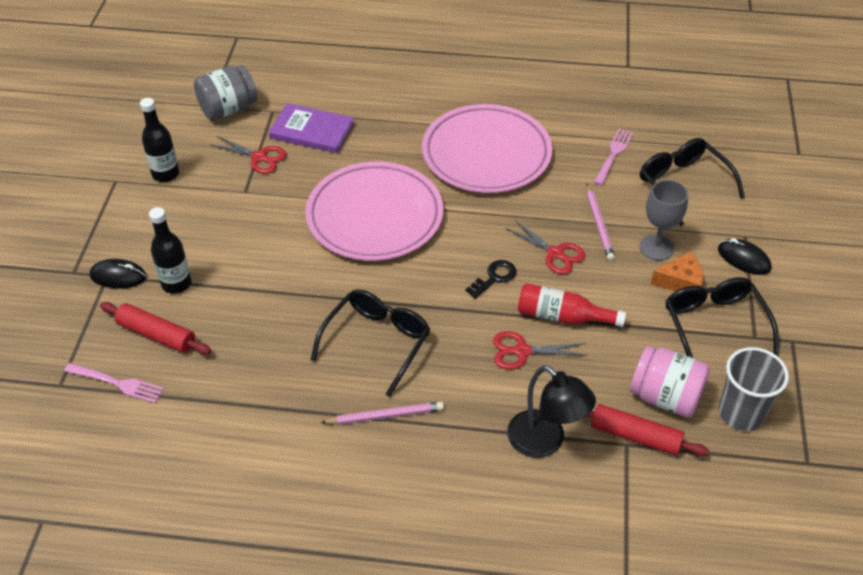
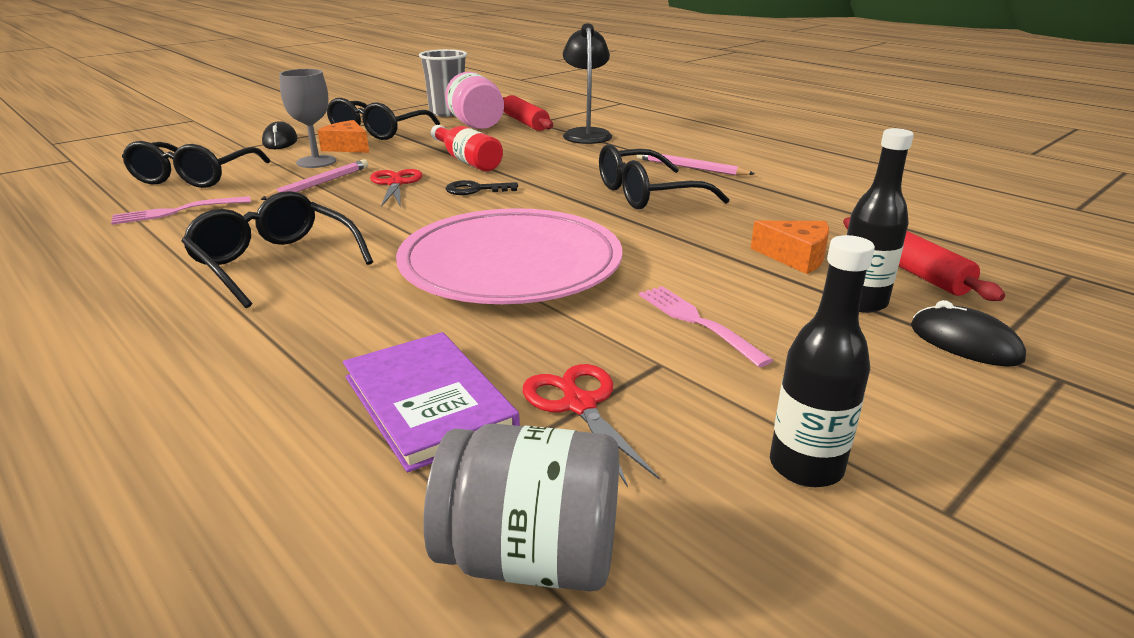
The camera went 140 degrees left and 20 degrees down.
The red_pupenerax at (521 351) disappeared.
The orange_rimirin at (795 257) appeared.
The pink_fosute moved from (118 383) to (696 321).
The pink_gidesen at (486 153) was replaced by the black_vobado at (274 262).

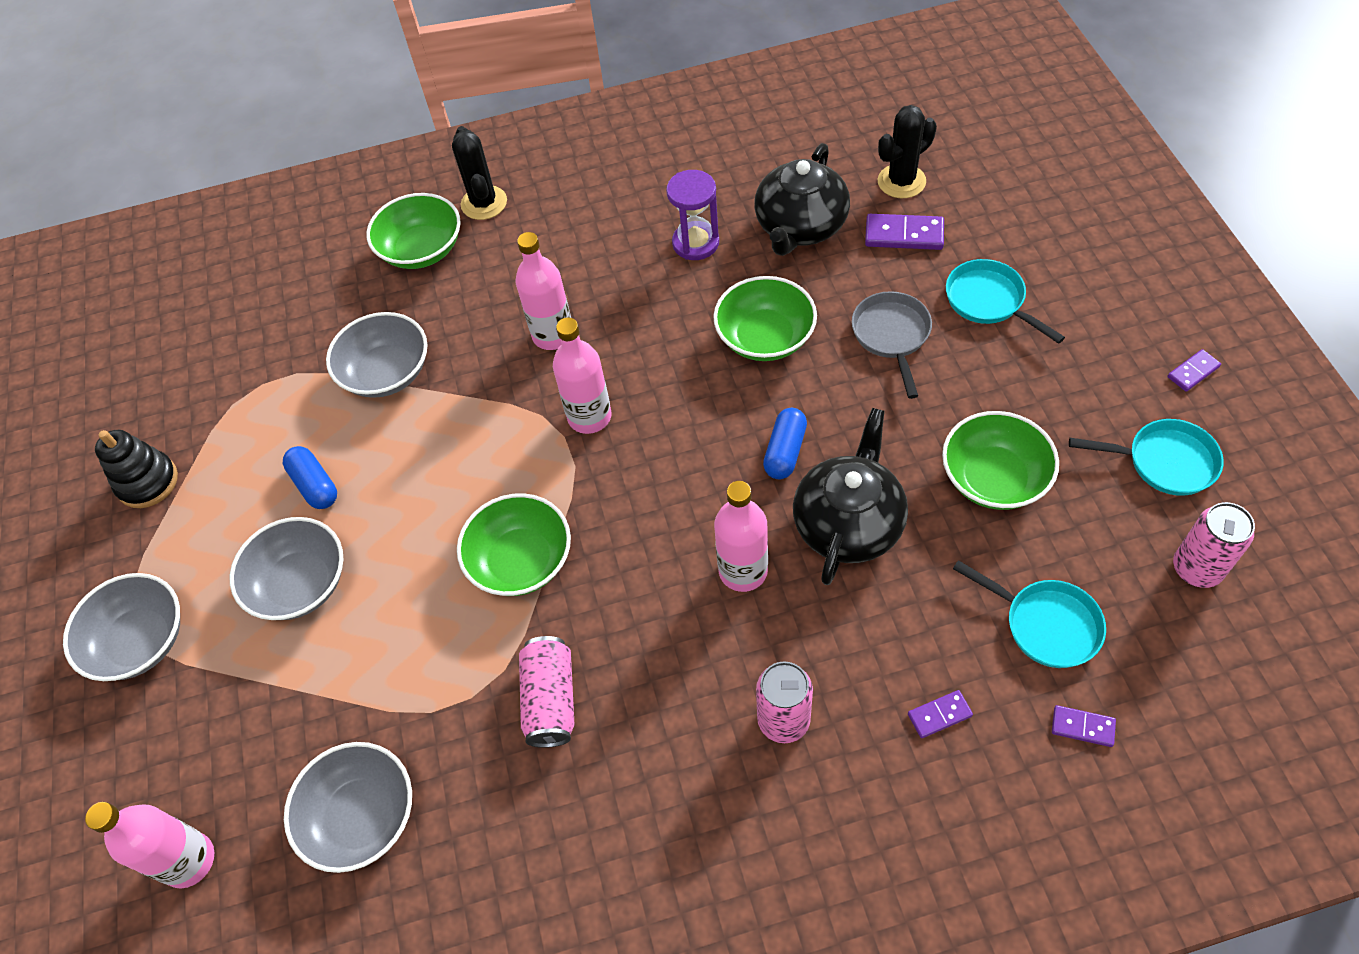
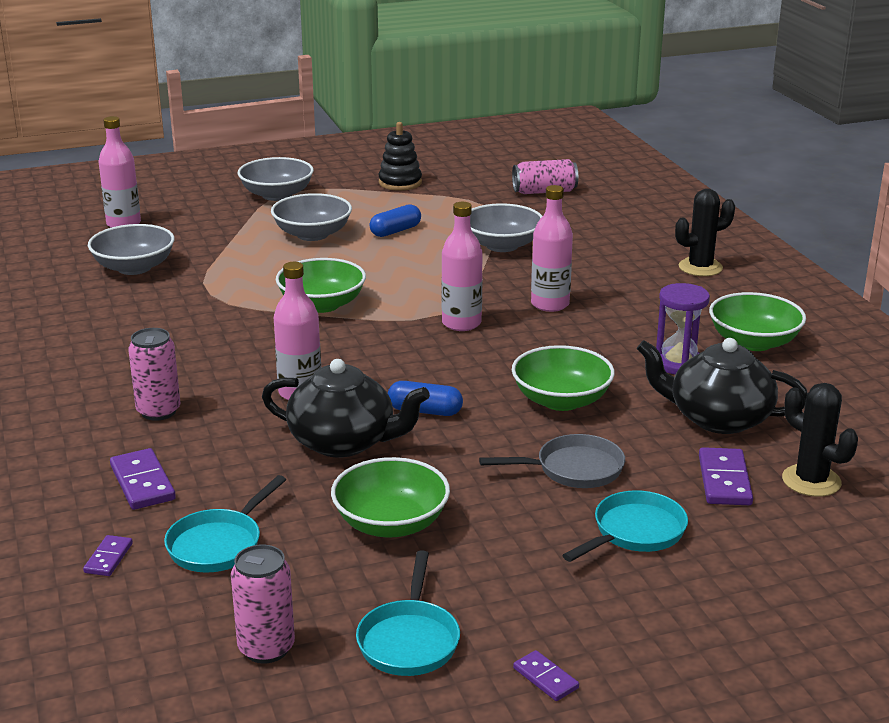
The camera went 80 degrees right and 30 degrees down.
The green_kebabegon moved from (422 249) to (753 342).
The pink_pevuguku moved from (550 700) to (544 191).
The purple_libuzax at (939 715) changed to 1.70 times the size.

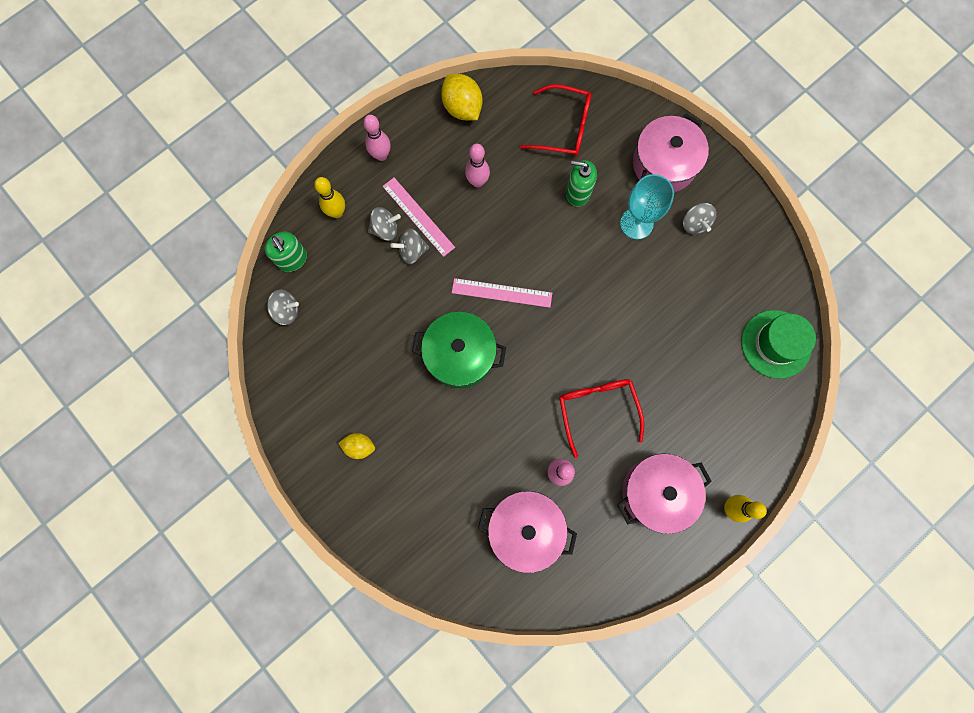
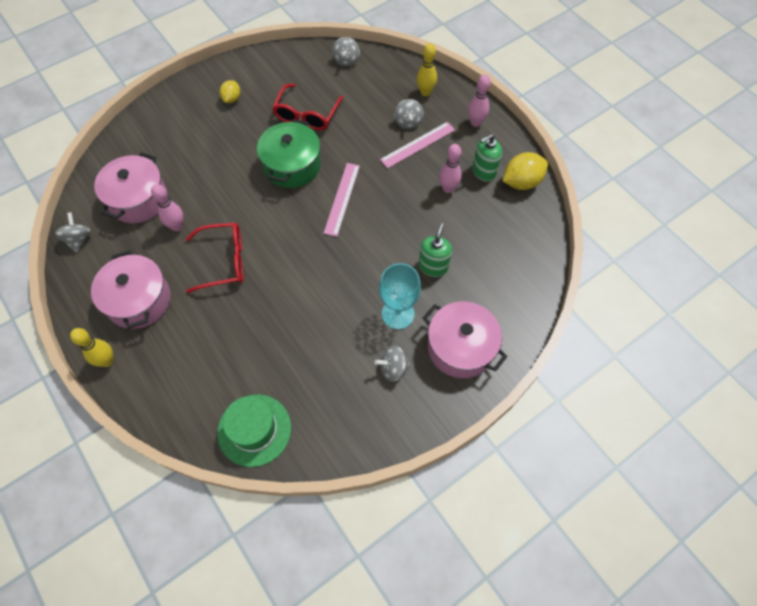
The camera went 95 degrees right and 15 degrees down.
The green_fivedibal moved from (292 259) to (483 171).
The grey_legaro moved from (412 251) to (79 239).
The red_vobado moved from (563 128) to (307 114).

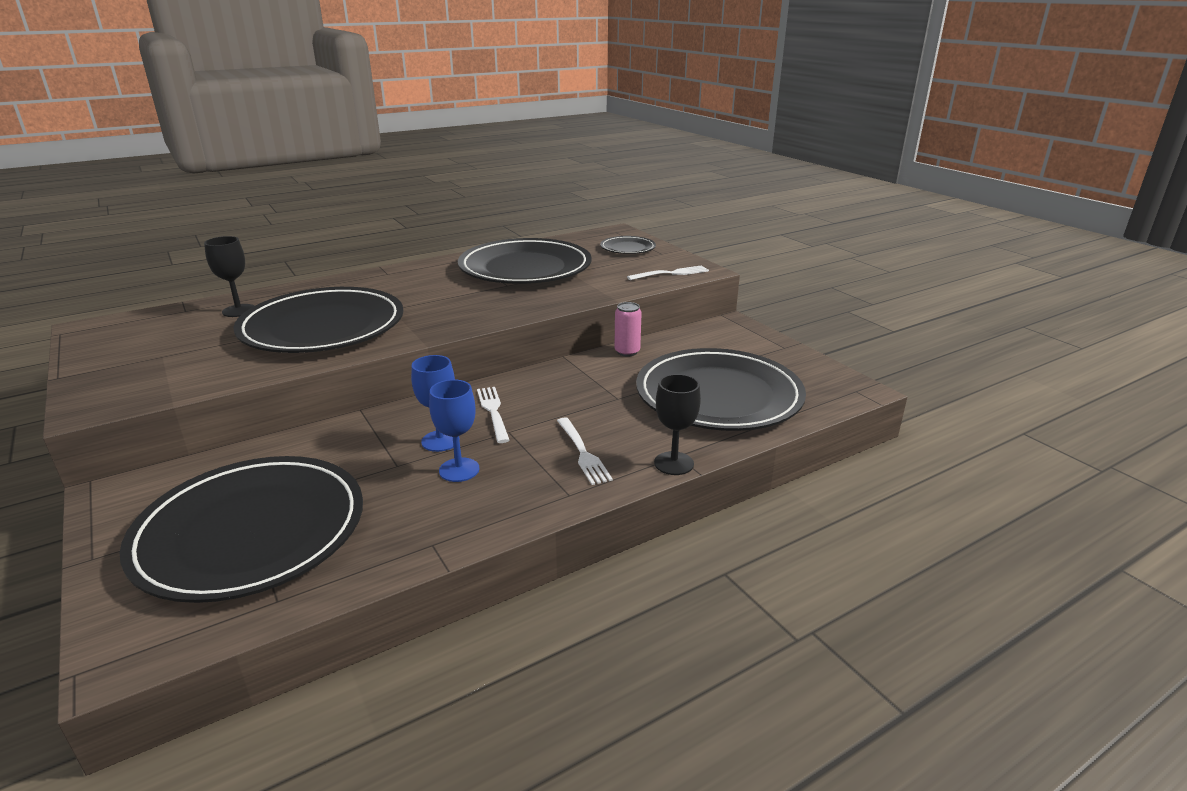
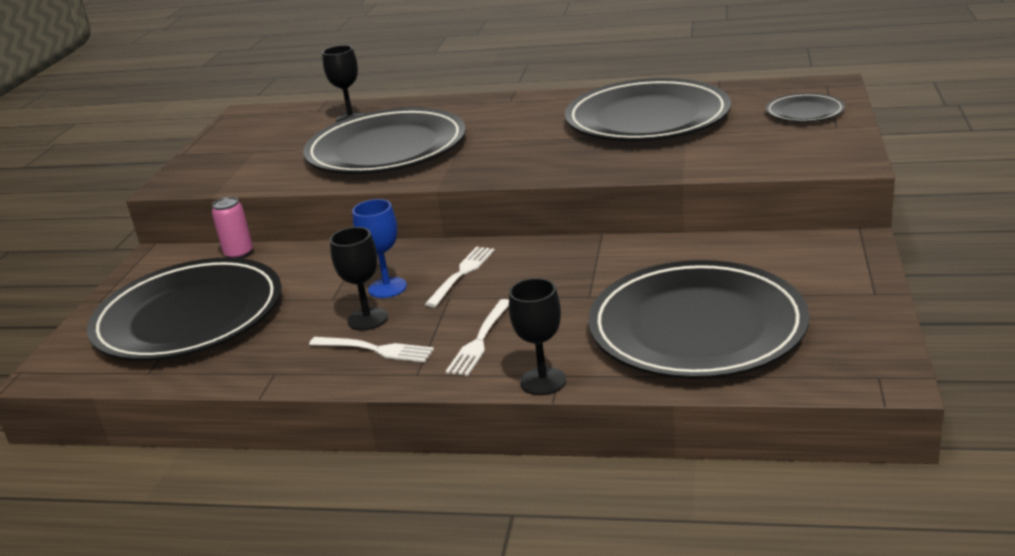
The camera went 45 degrees right and 0 degrees up.
The pink_pevuguku moved from (627 352) to (239 253).
The white_fosute moved from (671 273) to (375 349).
The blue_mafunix at (459 470) became the black_mafunix at (367 319).

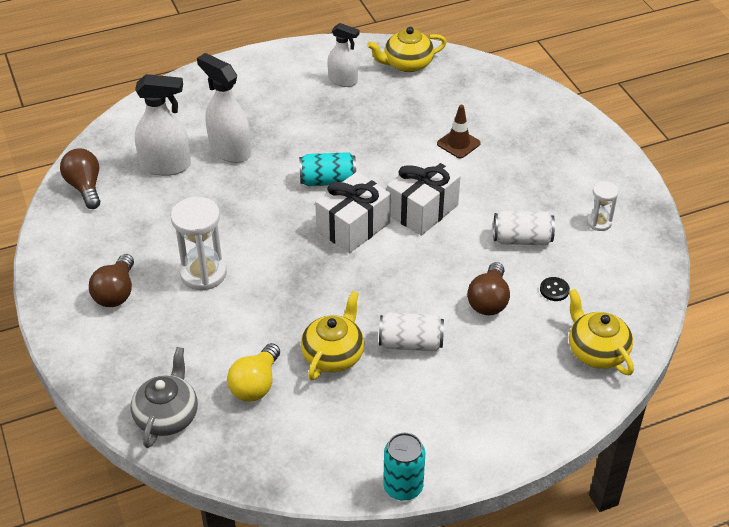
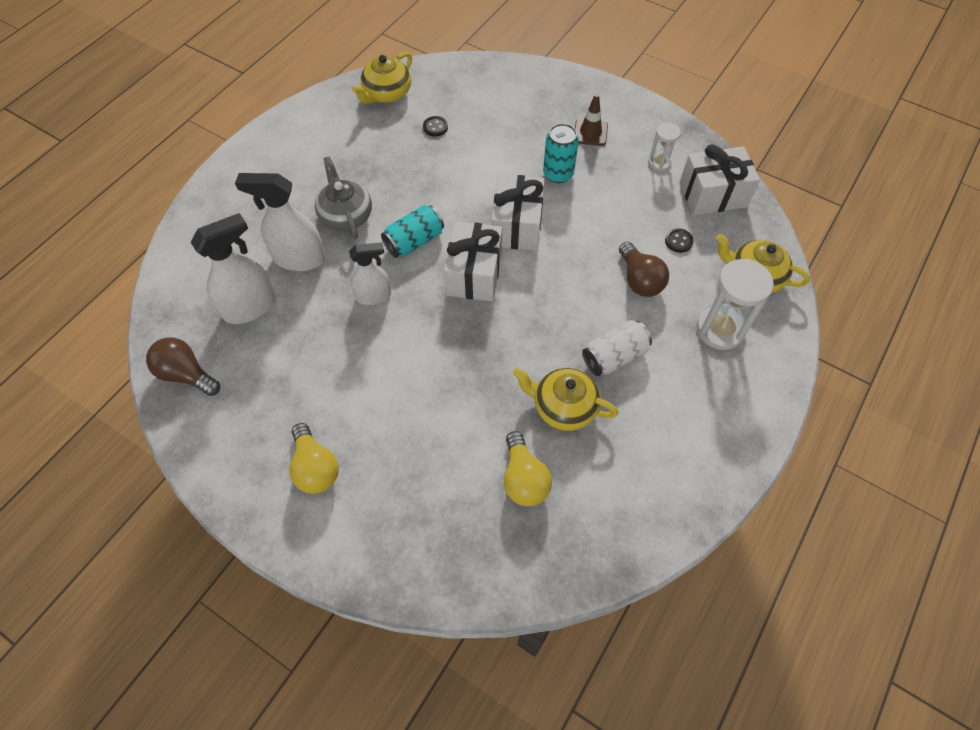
The camera went 35 degrees left and 15 degrees up.
The white_pevuguku at (522 239) disappeared.
The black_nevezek at (435 127) appeared.
The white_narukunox at (713 195) appeared.
The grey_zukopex moved from (167 416) to (346 215).
The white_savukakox moved from (203 273) to (720 330).
The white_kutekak moved from (343 81) to (373 296).
The turquoise_pevuguku moved from (403 487) to (558 174).
The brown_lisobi moved from (458 143) to (590 132).
The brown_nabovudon at (116 292) became the yellow_nabovudon at (315 468).
The yellow_zukopex at (333 355) turned 60 degrees counterclockwise.

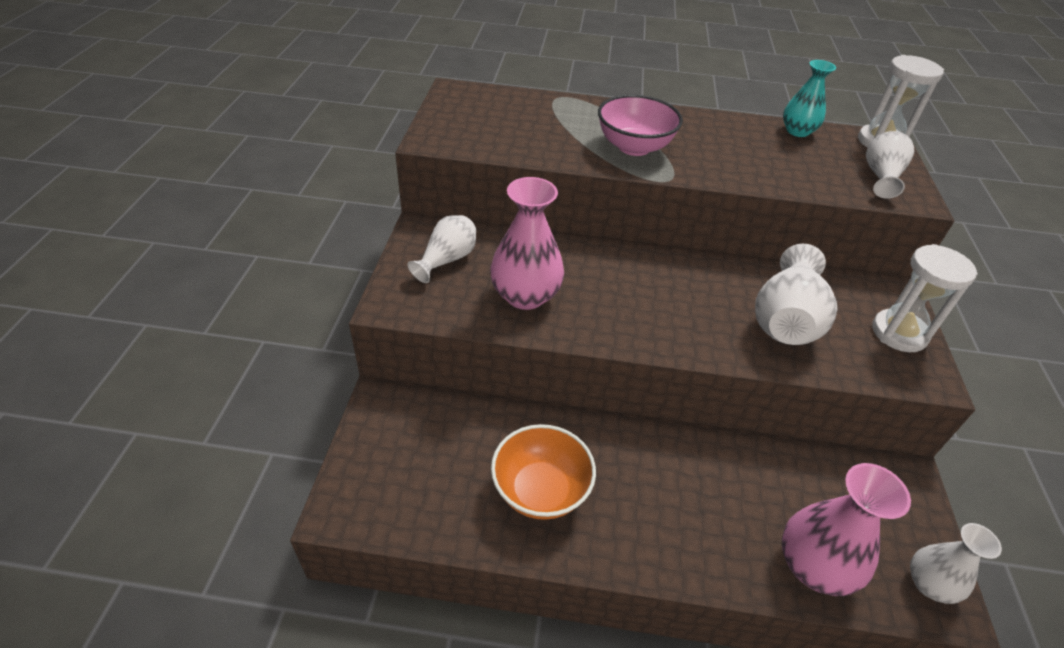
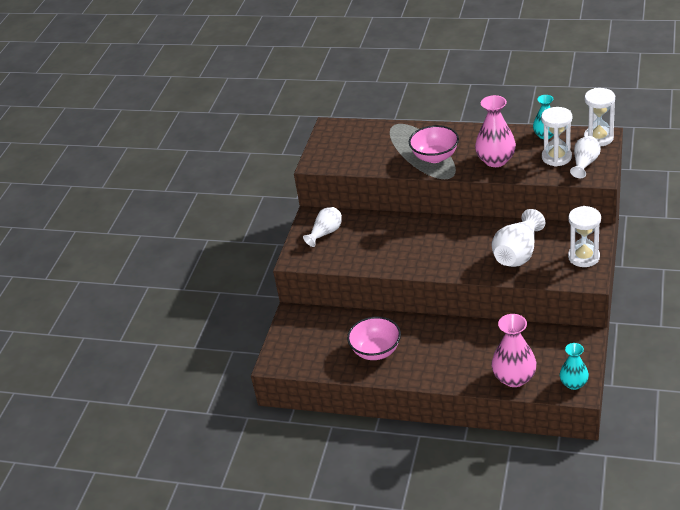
The camera went 15 degrees right and 5 degrees down.
The white_savukakox at (556 157) appeared.
The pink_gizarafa moved from (525 296) to (496 160).
The orange_kebabegon at (540 490) became the pink_kebabegon at (376 351).
The white_gizarafa at (929 584) became the turquoise_gizarafa at (573 383).

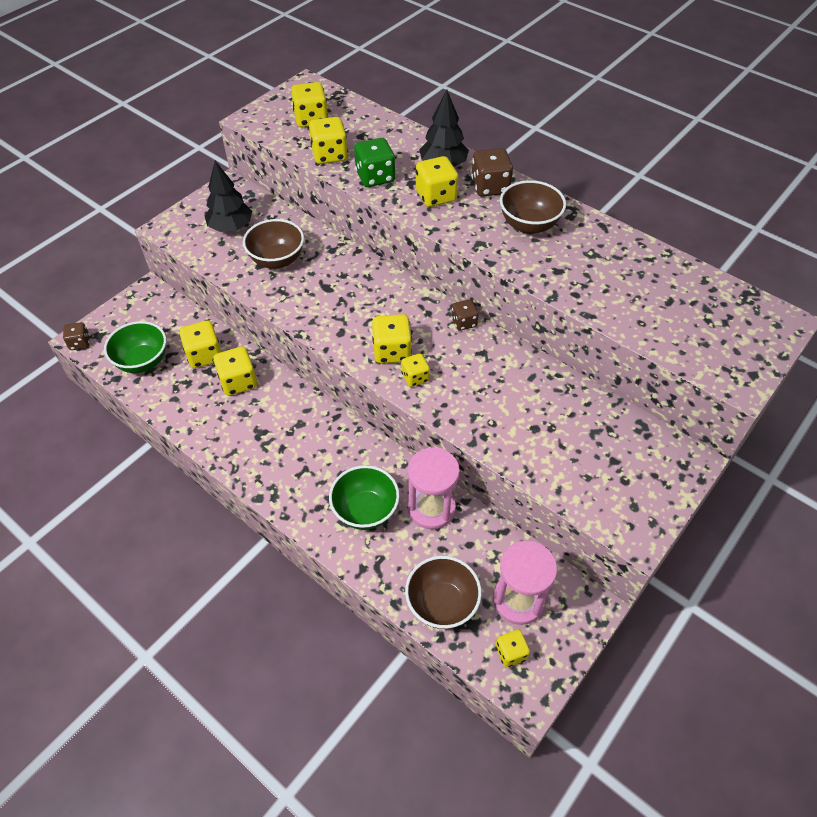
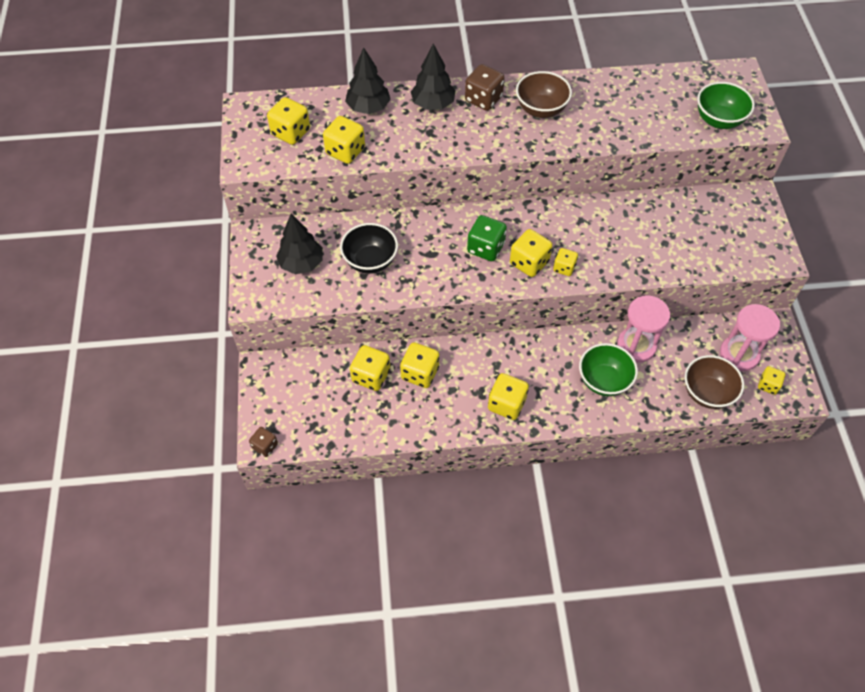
The camera went 45 degrees left and 5 degrees up.
The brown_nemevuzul at (464 322) disappeared.
The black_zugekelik at (368 108) appeared.
The green_kebabegon moved from (143 361) to (718 120).
The green_nemevuzul moved from (375 177) to (486 248).
The yellow_nemevuzul moved from (436 196) to (506 404).
The brown_kebabegon at (277 260) became the black_kebabegon at (370 261).

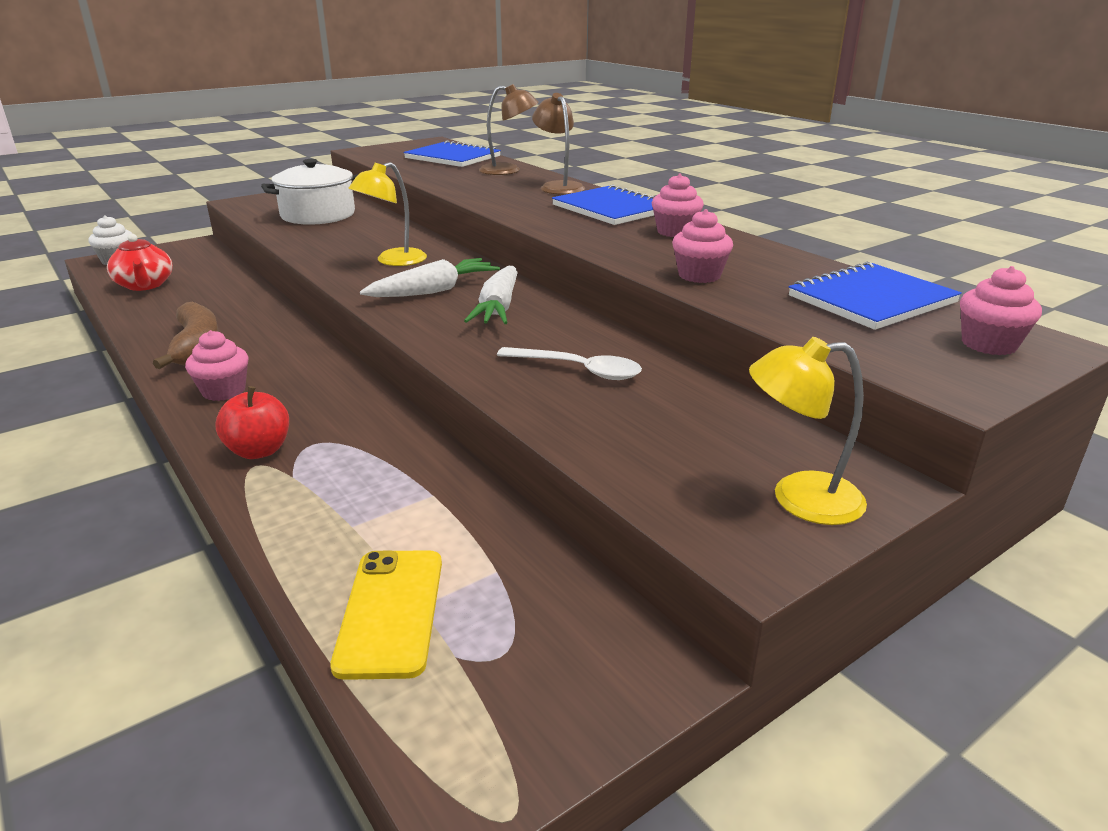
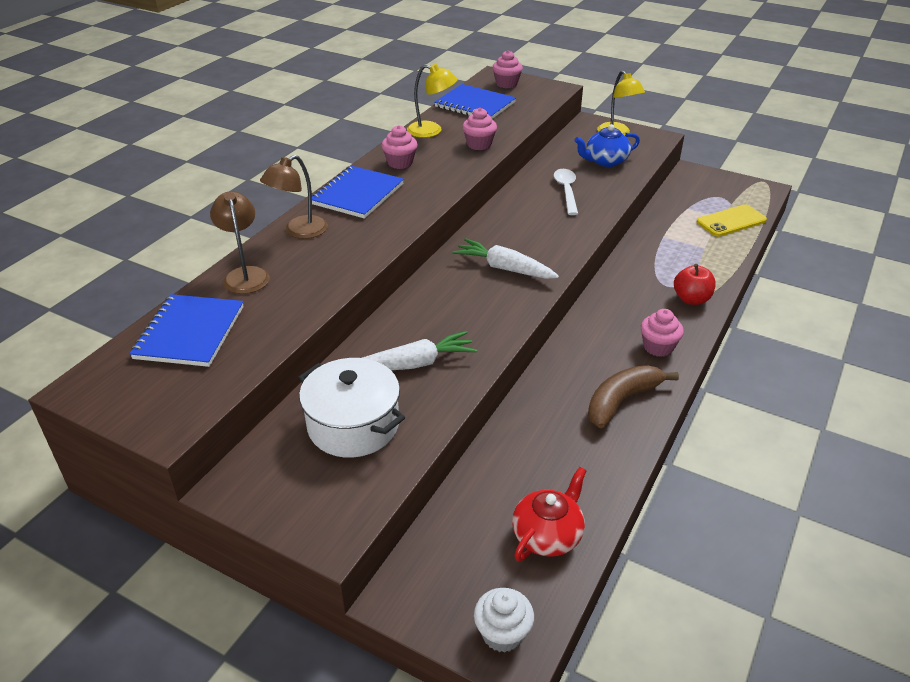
The camera went 115 degrees left and 10 degrees up.
The blue_zukopex at (605 161) appeared.
The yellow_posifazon moved from (393 261) to (431 131).
The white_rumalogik moved from (498 308) to (415 364).

